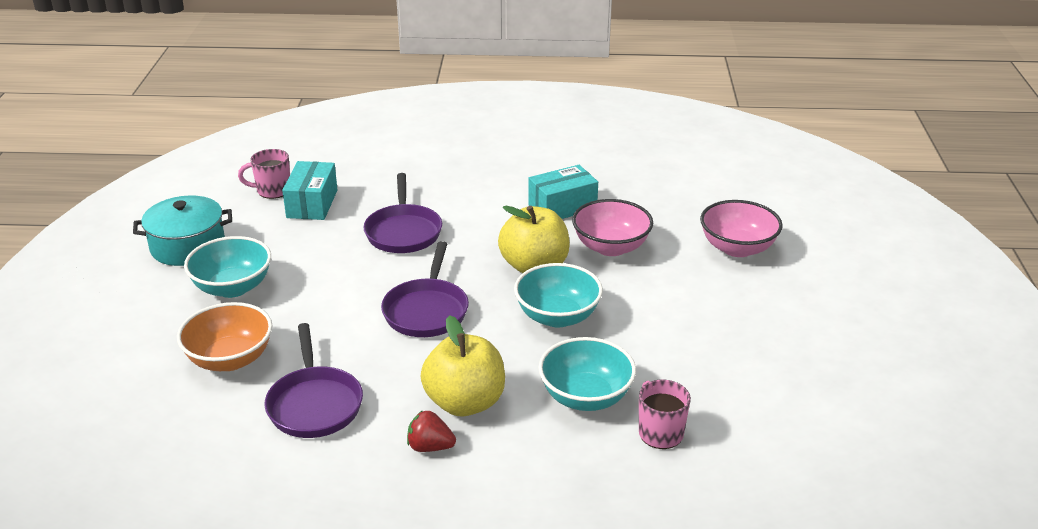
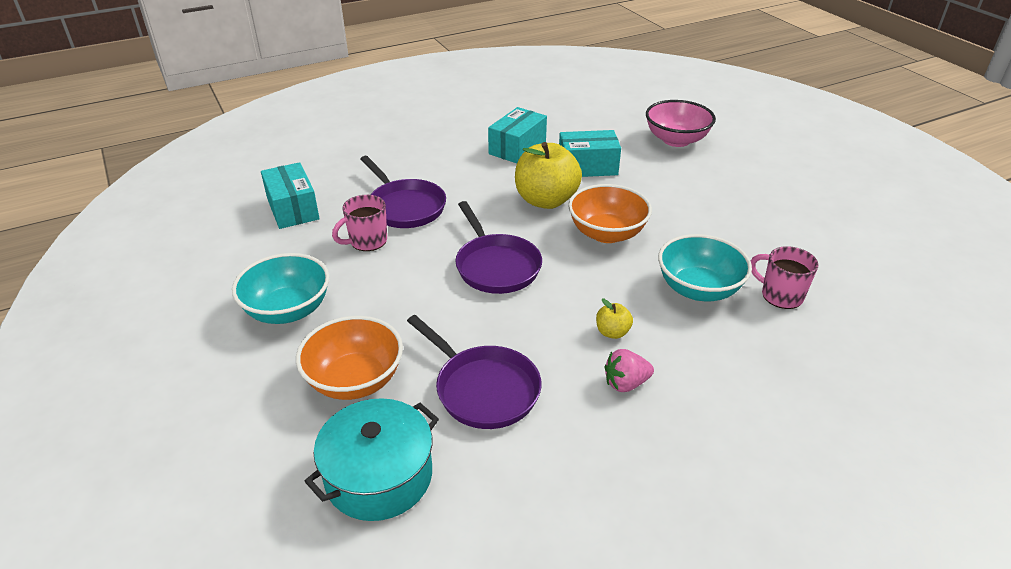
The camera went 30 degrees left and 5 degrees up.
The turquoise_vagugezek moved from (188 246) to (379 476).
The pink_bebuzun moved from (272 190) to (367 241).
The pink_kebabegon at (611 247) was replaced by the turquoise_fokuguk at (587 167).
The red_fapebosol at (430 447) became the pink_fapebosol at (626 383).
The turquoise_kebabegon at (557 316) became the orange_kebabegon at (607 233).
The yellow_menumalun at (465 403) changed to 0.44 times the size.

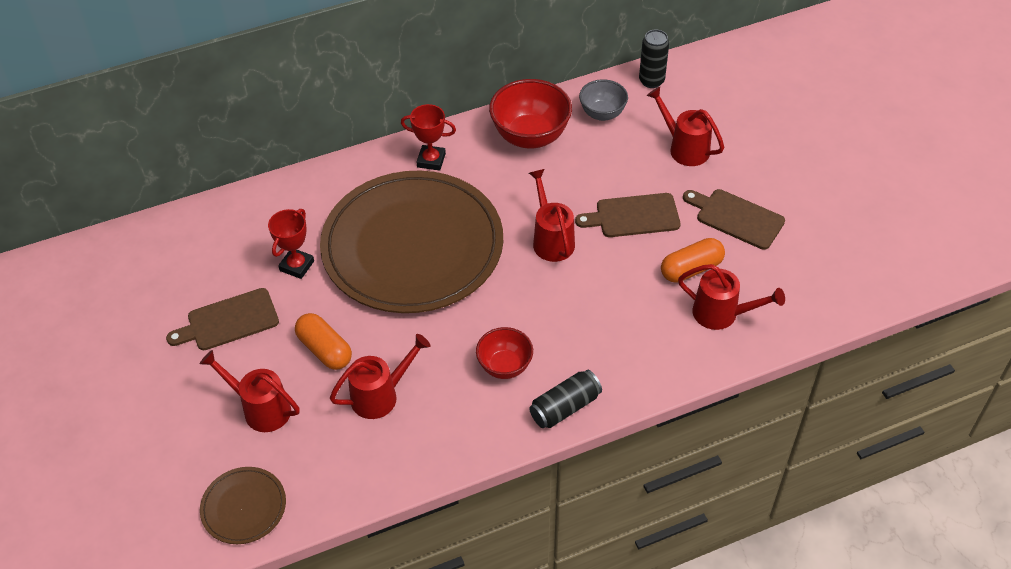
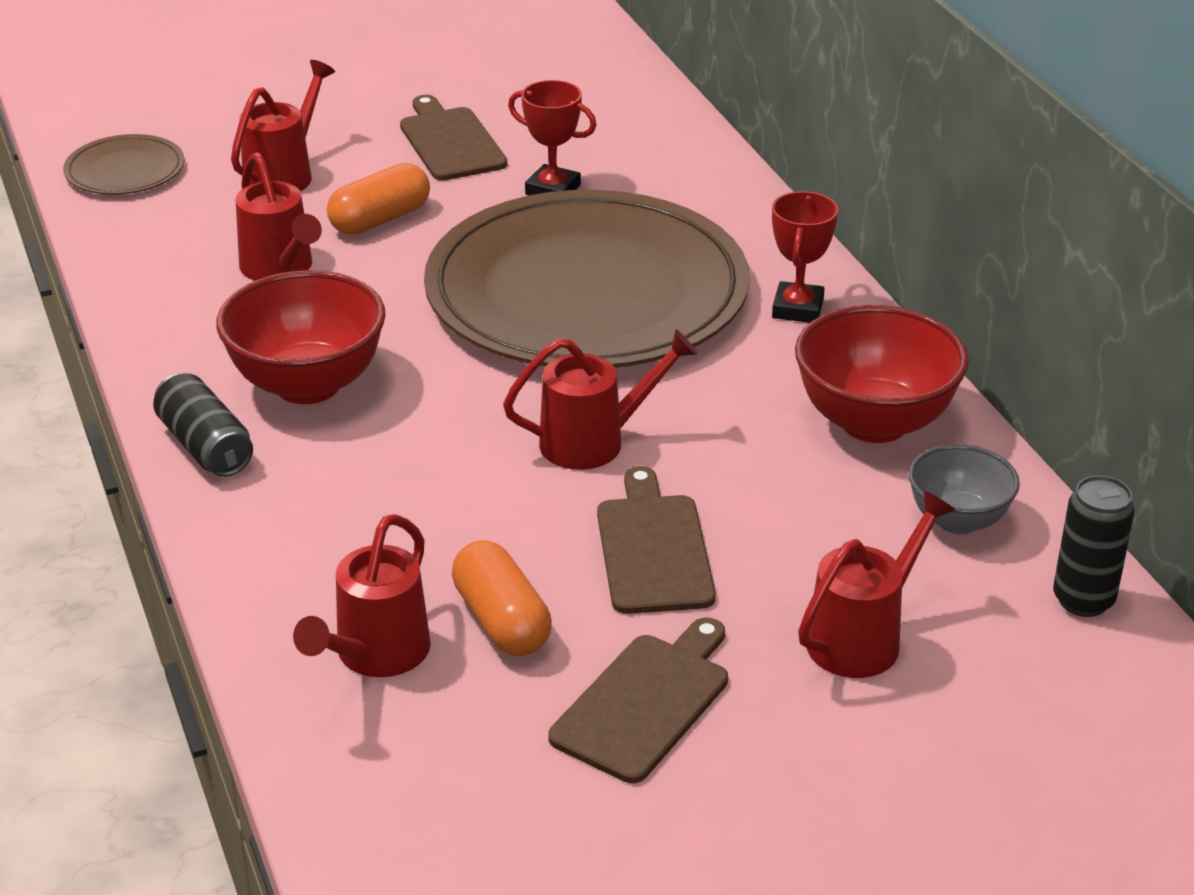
The camera went 90 degrees right and 15 degrees down.
The red_kebabegon at (505 366) changed to 1.65 times the size.

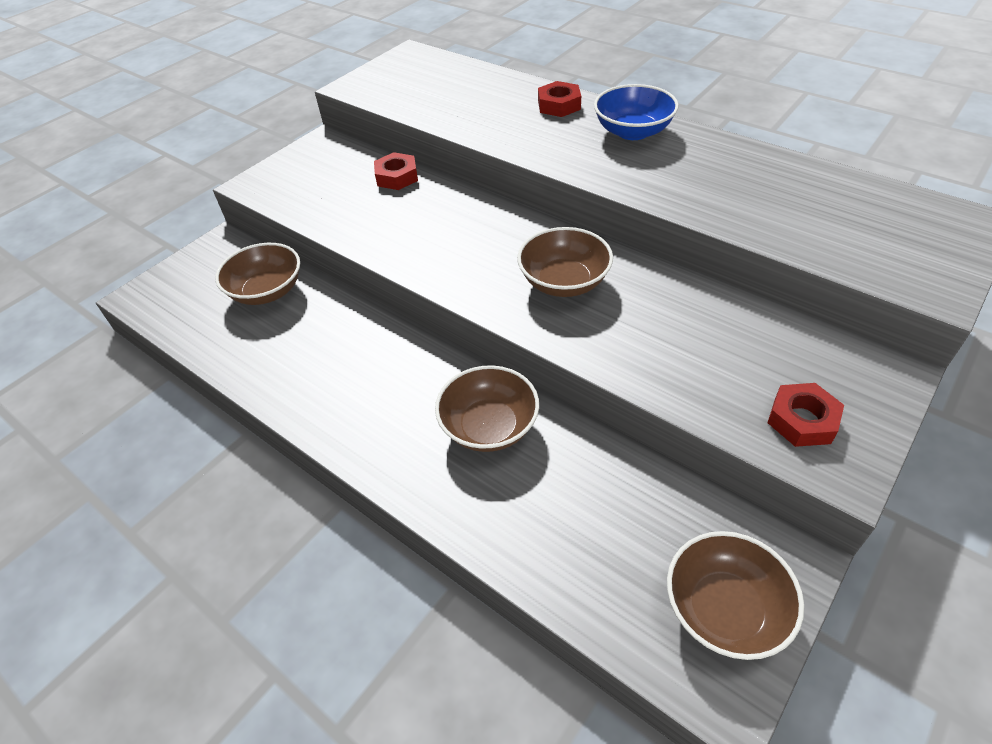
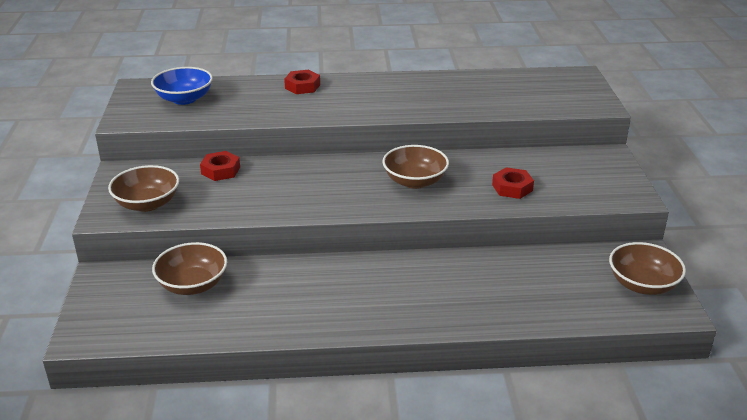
The camera went 45 degrees left and 15 degrees down.
The brown_kebabegon moved from (489 426) to (147 204).
The blue_kebabegon moved from (633 131) to (184 99).
The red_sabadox moved from (802 420) to (512 188).

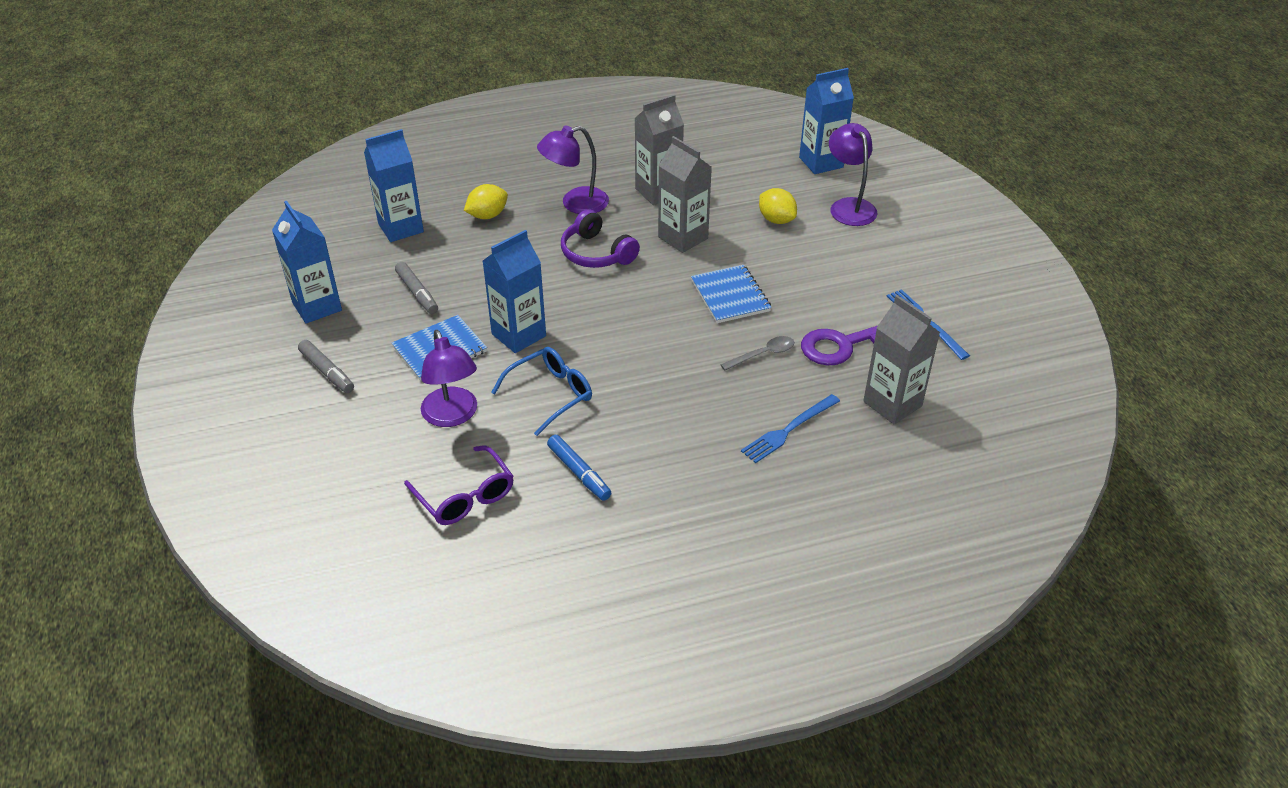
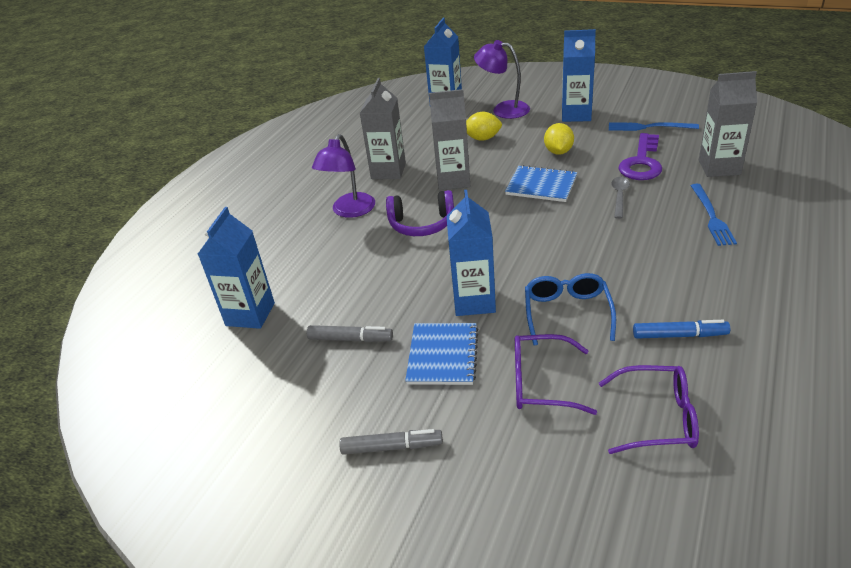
The camera went 45 degrees left and 5 degrees down.
The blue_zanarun moved from (317 306) to (576 115).
The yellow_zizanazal moved from (487 215) to (558 152).
The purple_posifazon at (452 416) was replaced by the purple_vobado at (540 383).

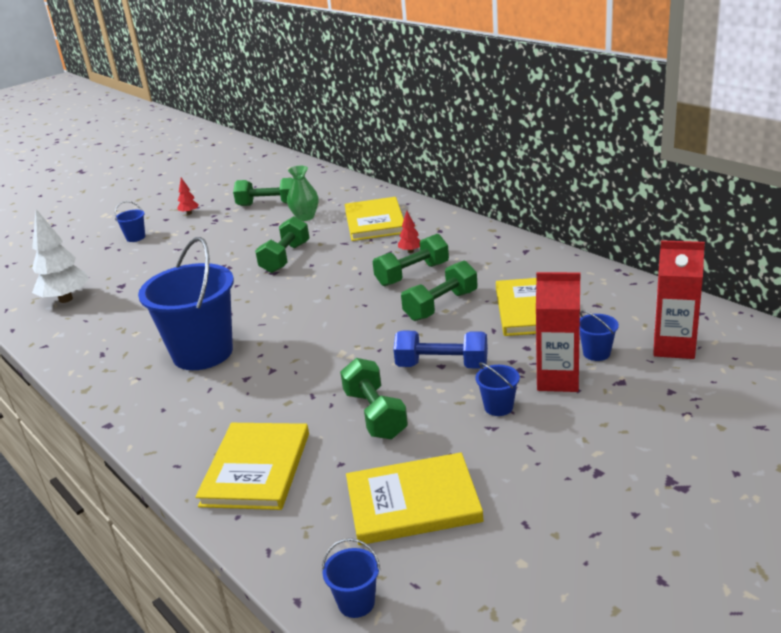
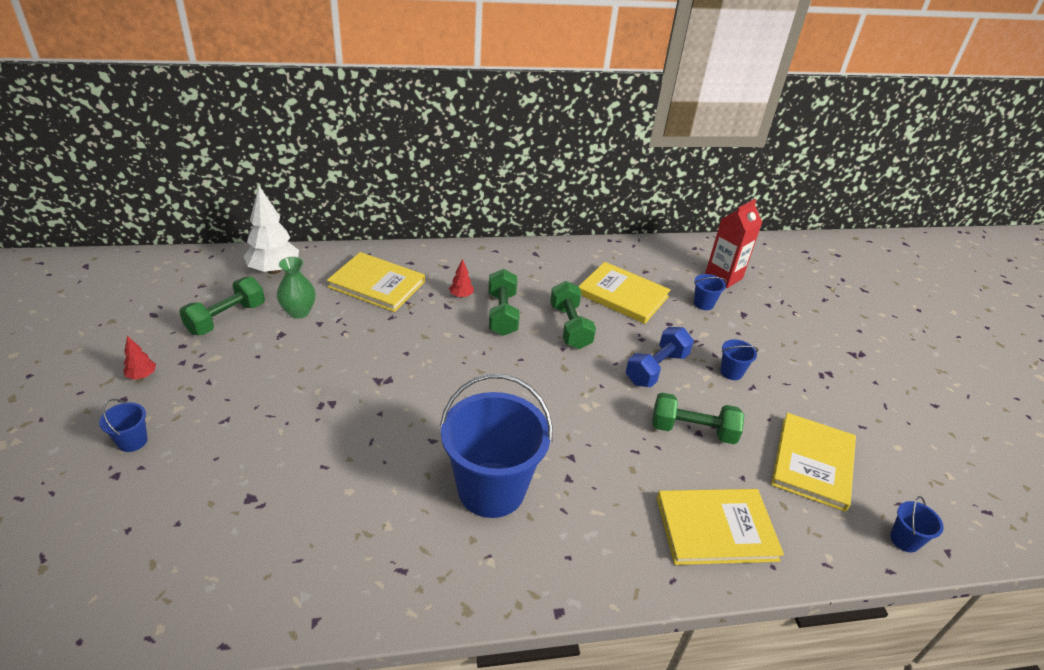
The camera went 65 degrees left and 10 degrees up.
The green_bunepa at (285 258) disappeared.
The red_zanarun at (558 380) disappeared.
The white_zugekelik moved from (66 299) to (274 270).
The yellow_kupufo at (256 469) turned 45 degrees counterclockwise.

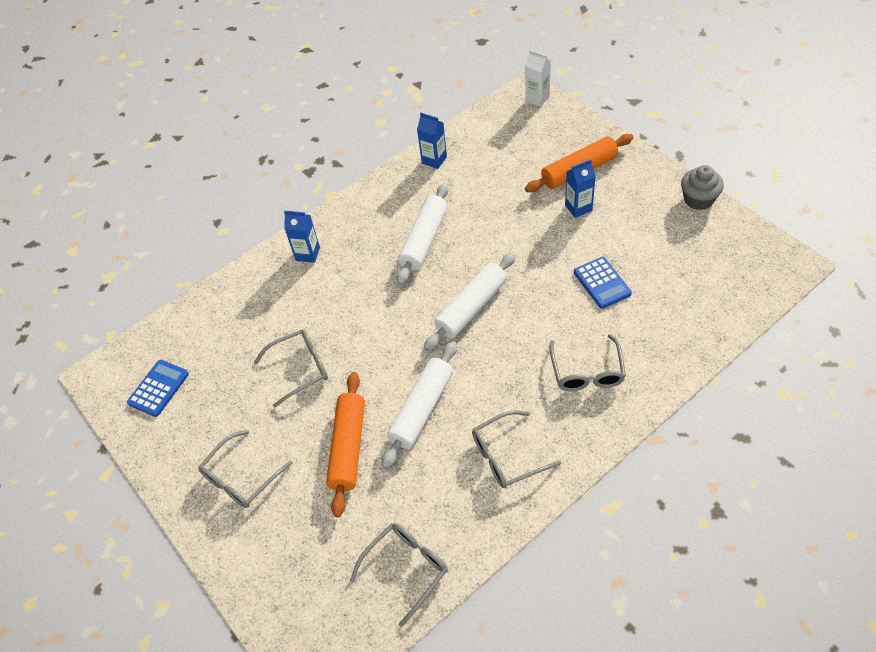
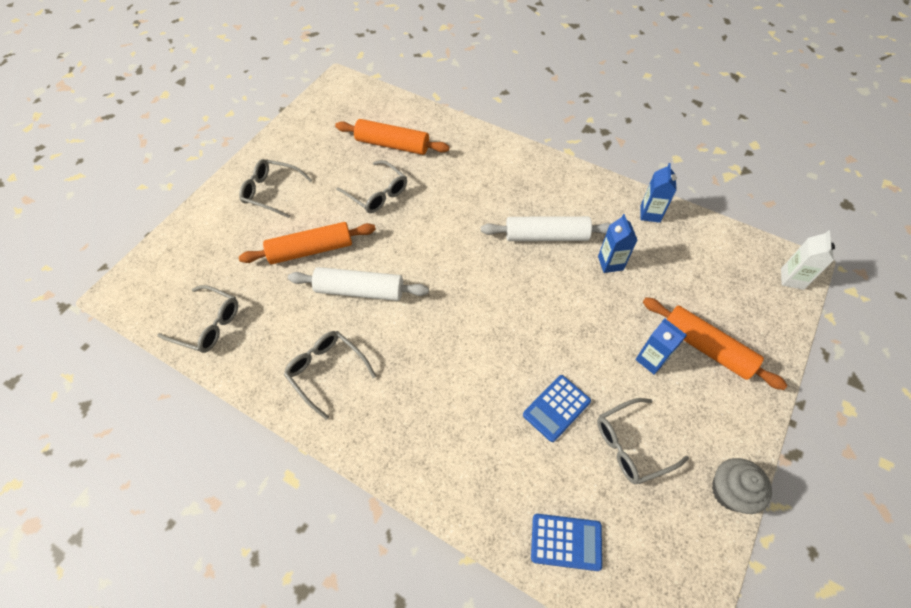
The camera went 65 degrees right and 5 degrees up.
The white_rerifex at (472 307) disappeared.
The orange_rerifex at (392 145) appeared.
The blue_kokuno moved from (158 388) to (566 541).
The blue_zanarun moved from (308 254) to (610 263).
The grey_vobado moved from (587 371) to (632 445).

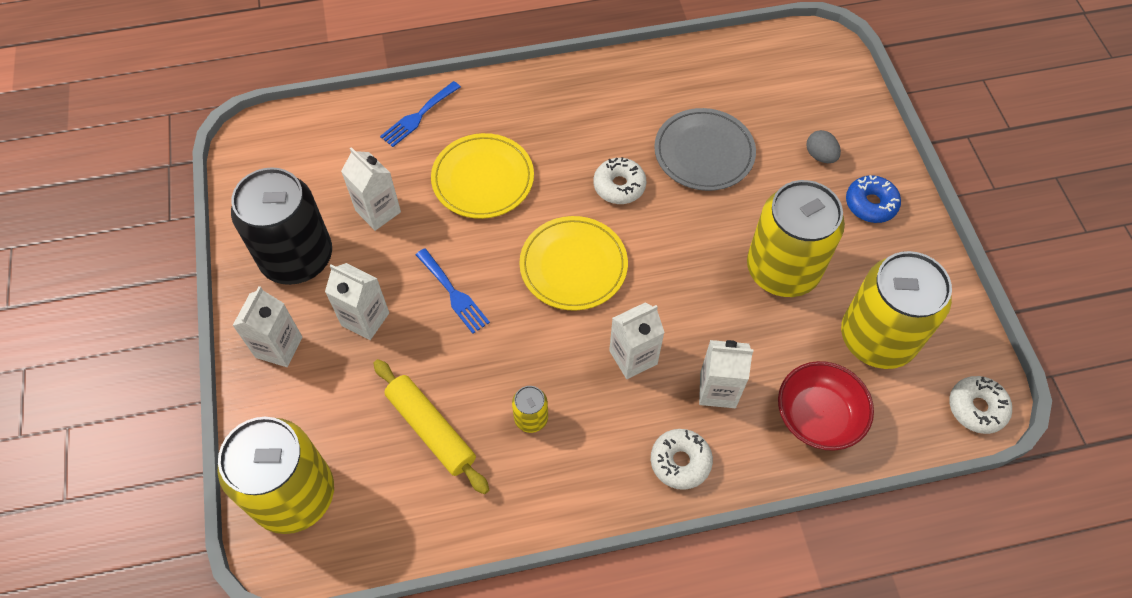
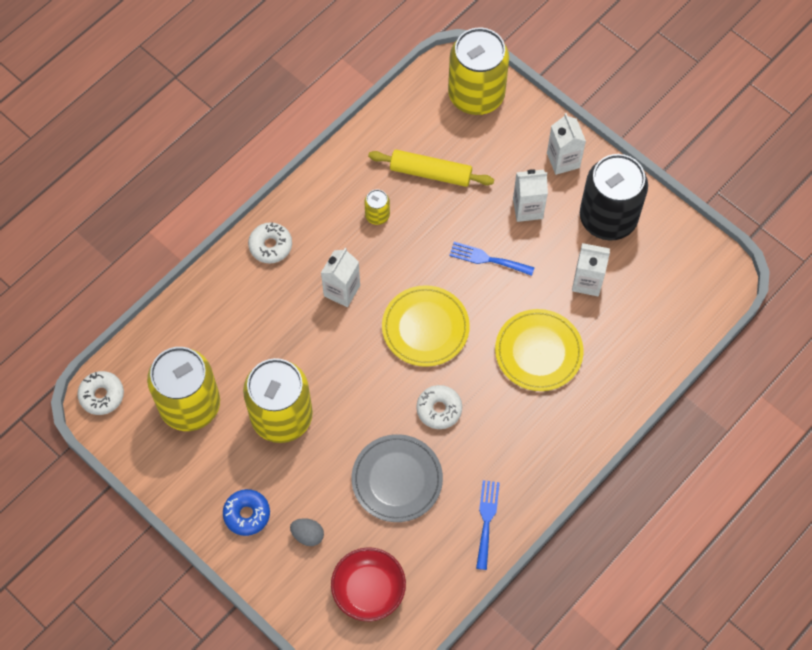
The camera went 145 degrees right and 5 degrees up.
The white_zanarun at (717 390) disappeared.
The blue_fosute moved from (418 116) to (486 520).
The red_kebabegon moved from (818 416) to (368 590).

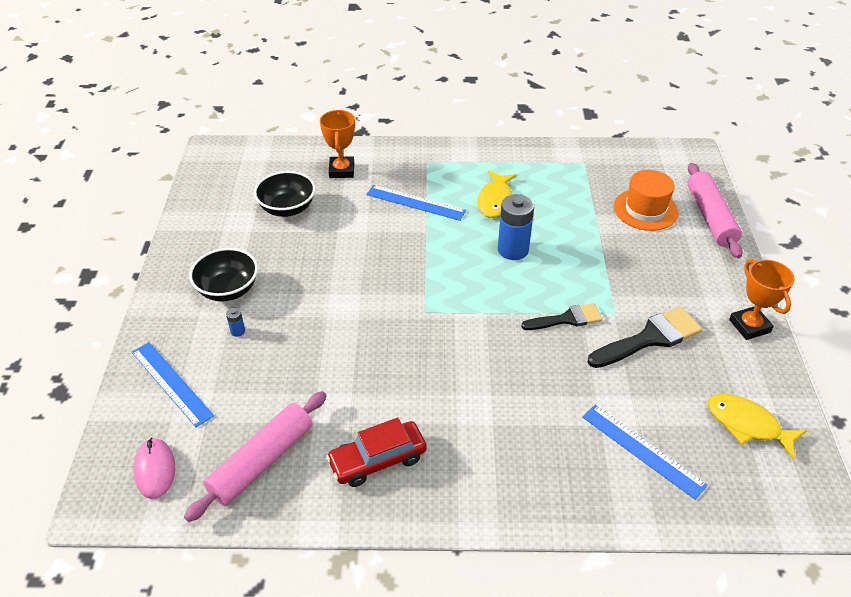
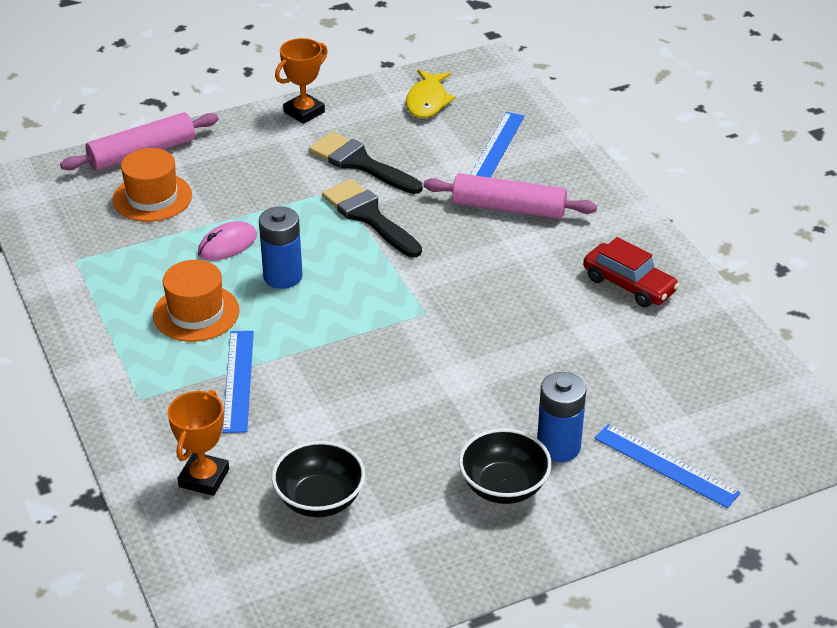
The camera went 115 degrees left and 5 degrees down.
The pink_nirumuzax moved from (155 469) to (227 245).
The pink_rerifex moved from (262 461) to (508 208).
The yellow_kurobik at (495 200) was replaced by the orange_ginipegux at (196 313).
The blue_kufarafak at (171 383) turned 75 degrees counterclockwise.
The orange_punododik at (341 170) turned 45 degrees counterclockwise.
The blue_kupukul at (238 331) changed to 2.36 times the size.
The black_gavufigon at (567 319) changed to 1.52 times the size.

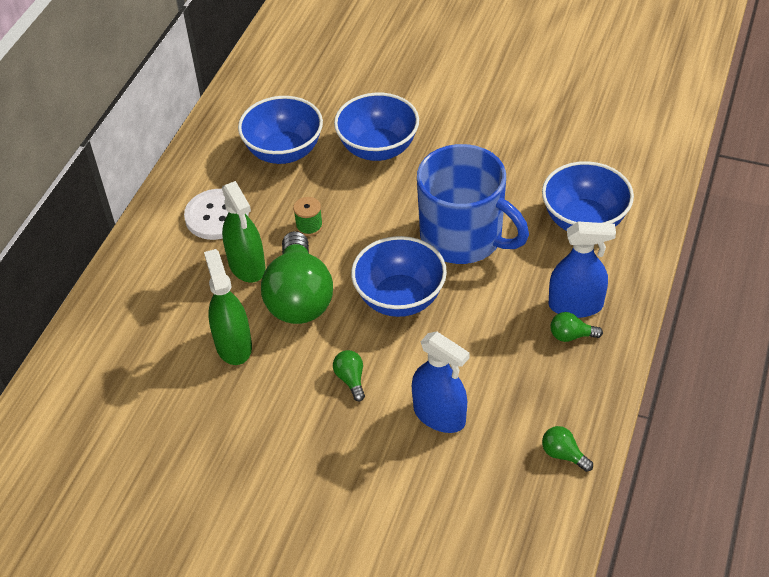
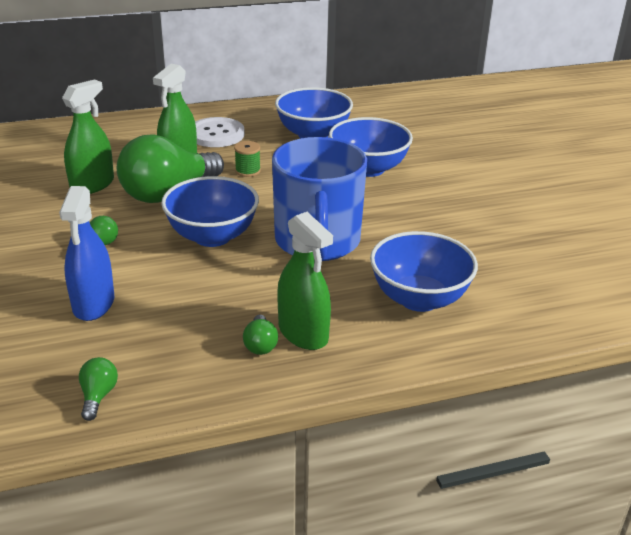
The camera went 50 degrees right and 15 degrees down.
The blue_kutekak at (575 305) became the green_kutekak at (303 333).
The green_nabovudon at (571 336) turned 150 degrees counterclockwise.

